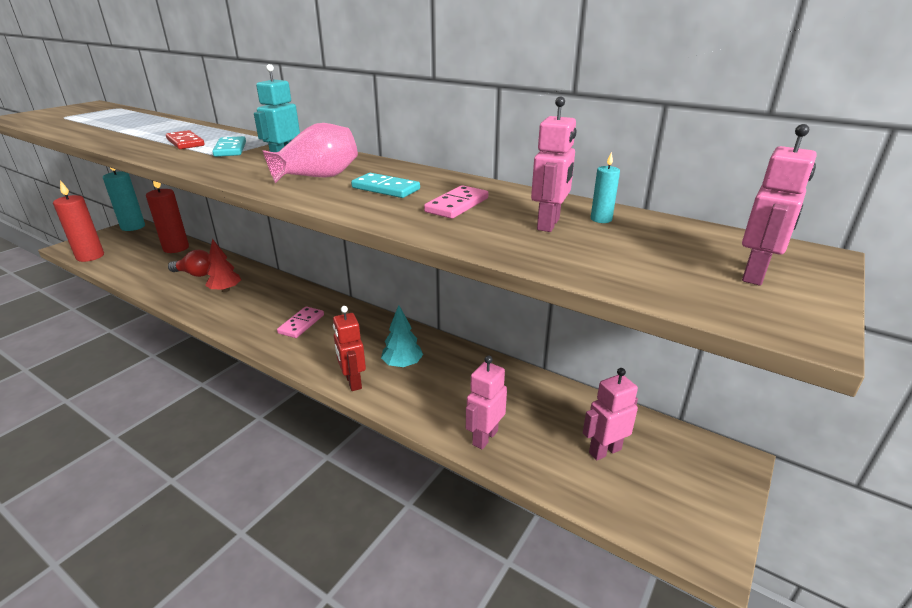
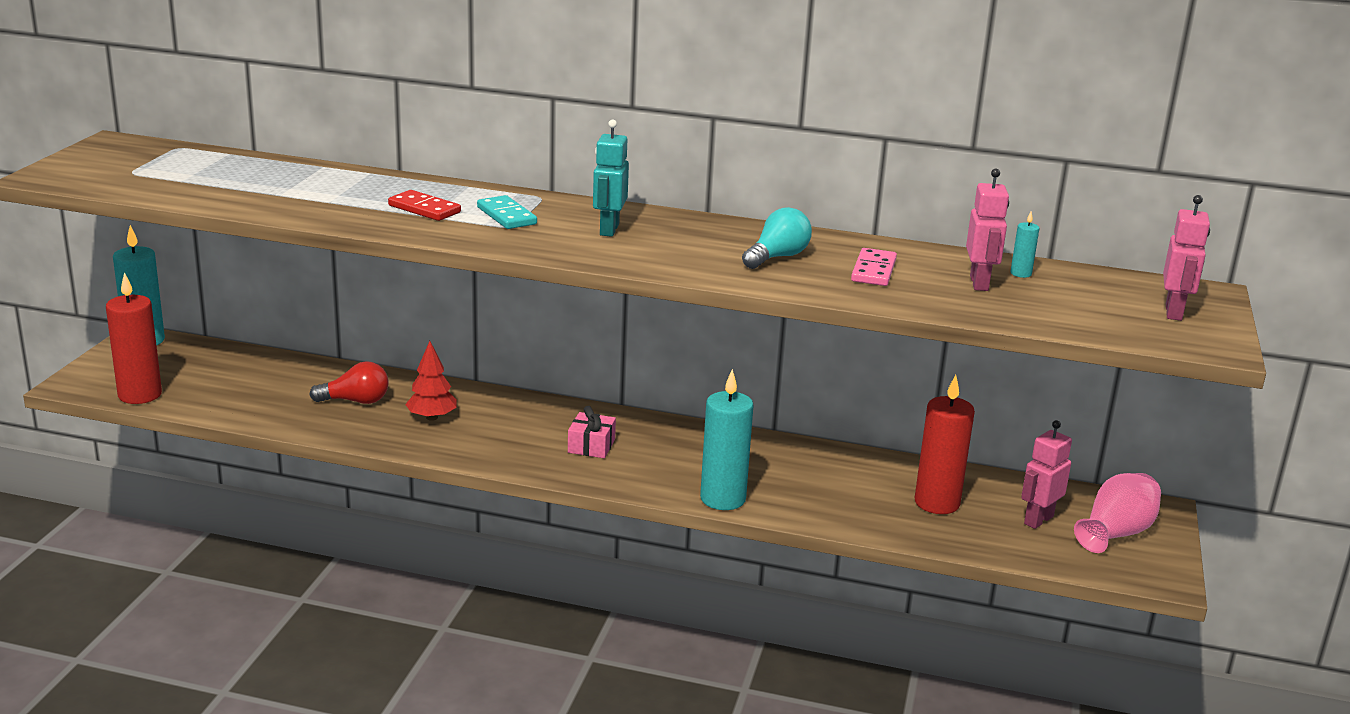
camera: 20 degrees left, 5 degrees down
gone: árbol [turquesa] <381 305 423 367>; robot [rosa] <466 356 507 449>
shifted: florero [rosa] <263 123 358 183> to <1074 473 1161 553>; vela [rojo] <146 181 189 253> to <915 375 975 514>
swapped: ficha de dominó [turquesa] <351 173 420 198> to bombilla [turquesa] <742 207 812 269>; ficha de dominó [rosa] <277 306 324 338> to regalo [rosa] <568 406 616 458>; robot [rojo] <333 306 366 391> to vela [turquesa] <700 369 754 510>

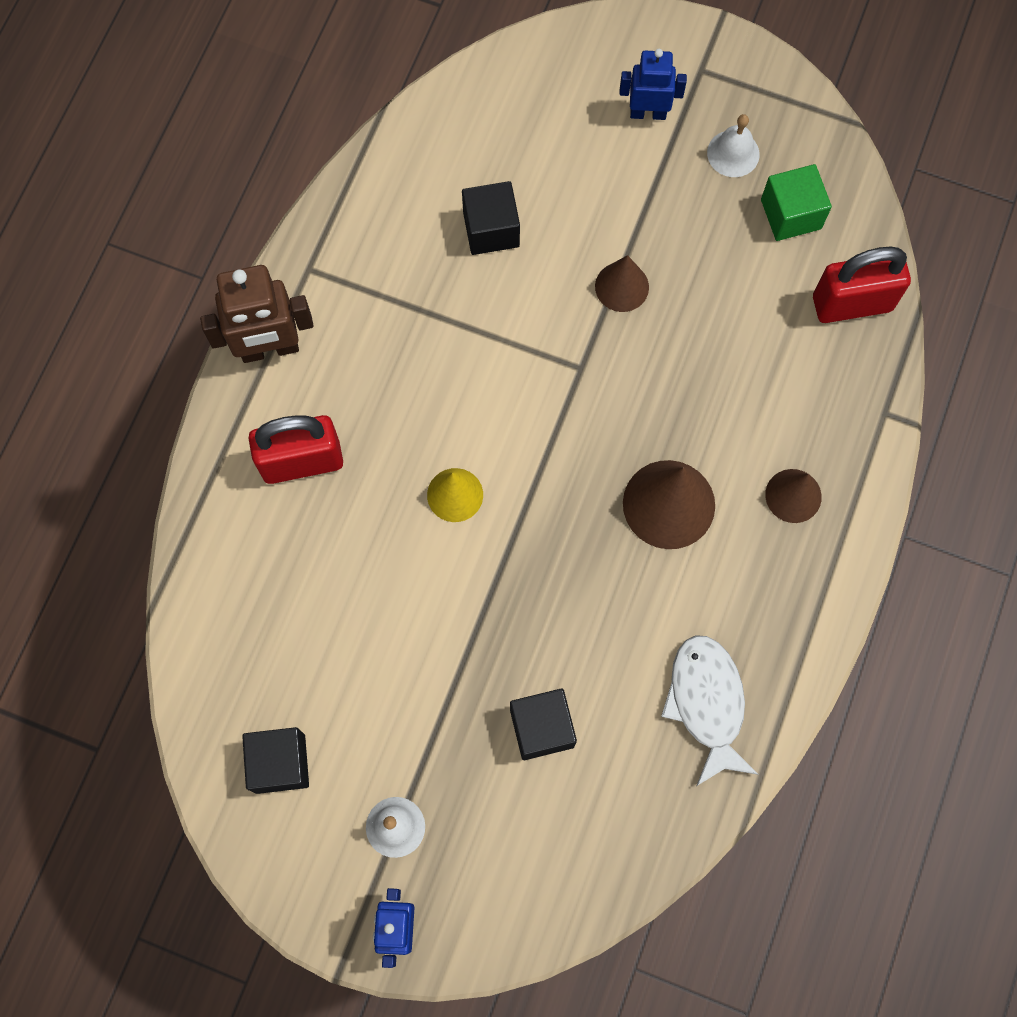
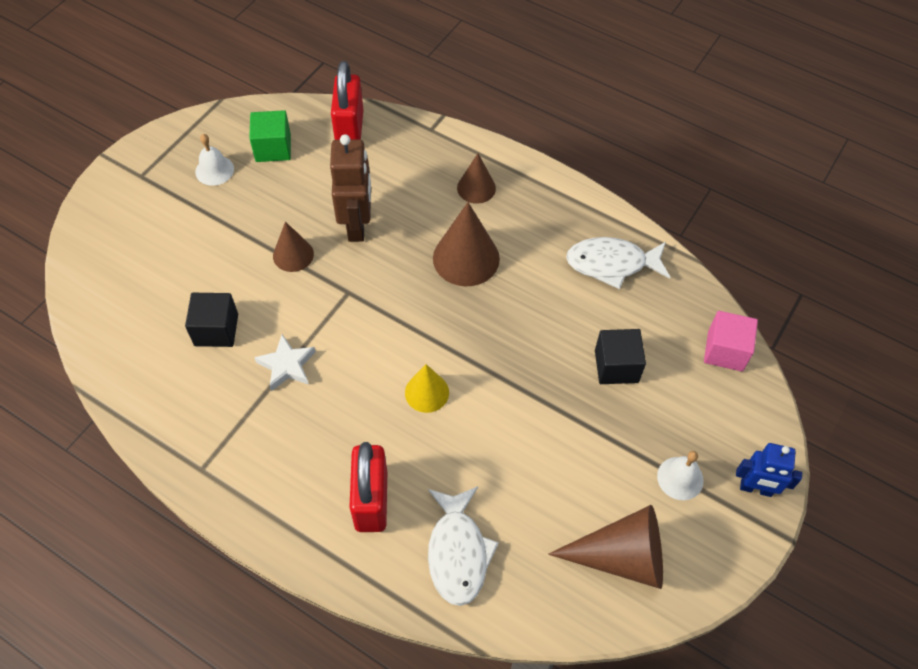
camera: 80 degrees left, 15 degrees down
gone: robot [azul] <619 49 687 120>
new: cubo [rosa] <704 311 758 372>; estrella [blanco] <254 334 316 391>; pez [blanco] <428 486 499 606>
shifted: robot [marrón] <200 265 314 363> to <330 134 371 242>
swapped: cubo [negro] <242 727 309 794> to cono [marrón] <548 505 663 589>

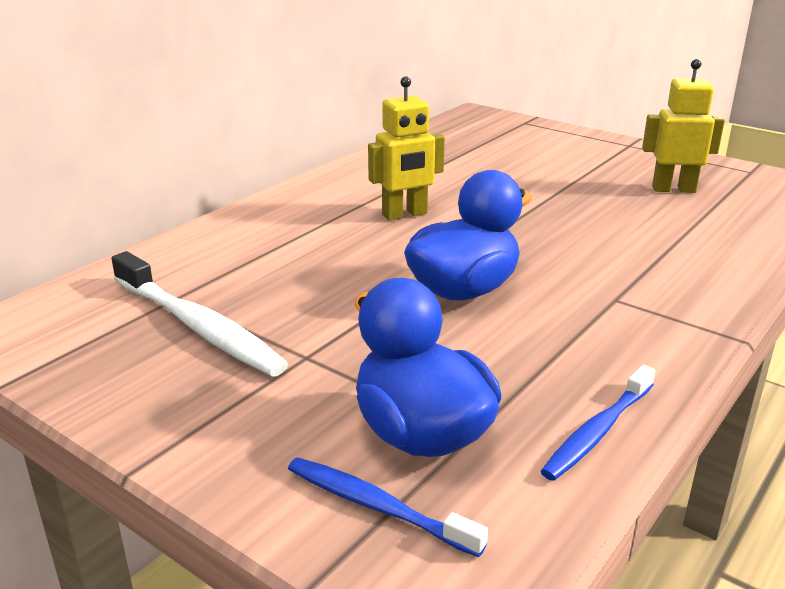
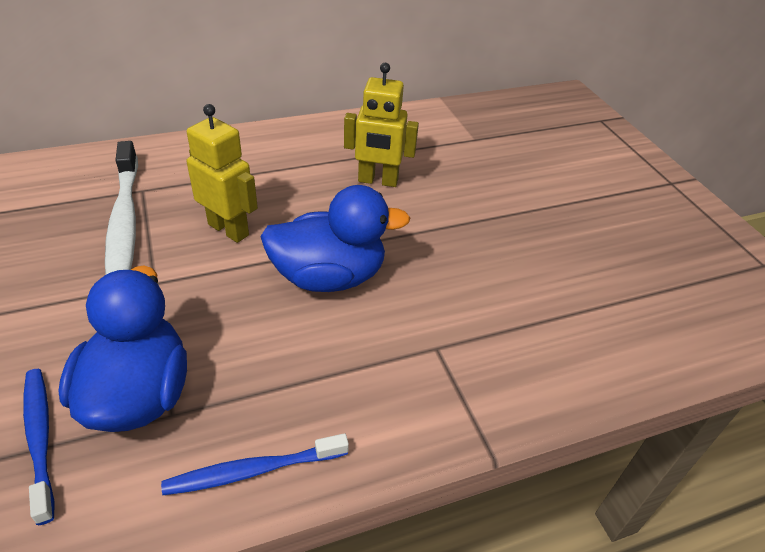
camera: 30 degrees right, 15 degrees up
shifted: robot [amarillo] <642 59 725 193> to <187 104 258 243>

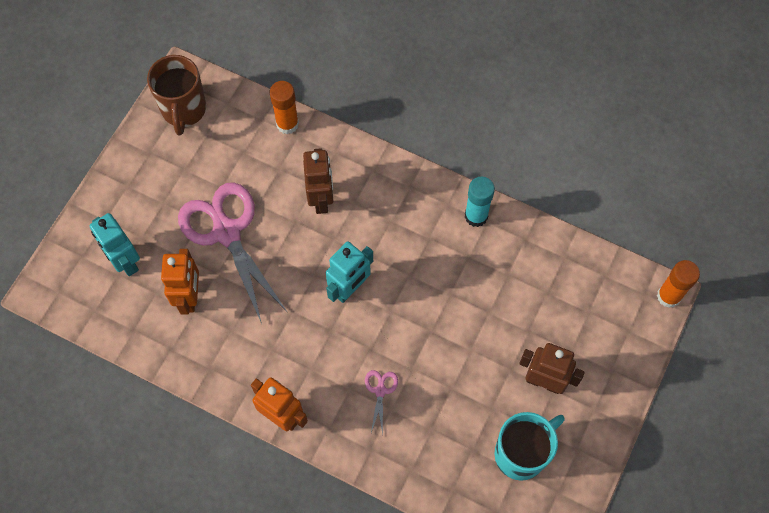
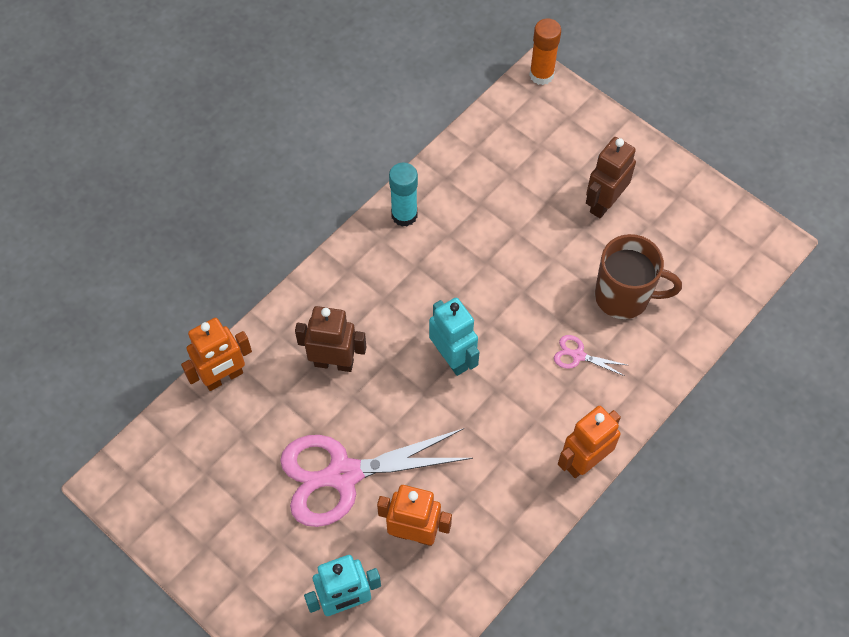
camera: 75 degrees left, 5 degrees down
gone: taza [turquesa] <495 412 565 481>
shifted: taza [marrón] <147 55 206 136> to <595 234 682 319>
swapped: barra de pegamento [naranja] <270 81 299 134> to robot [naranja] <181 318 252 391>

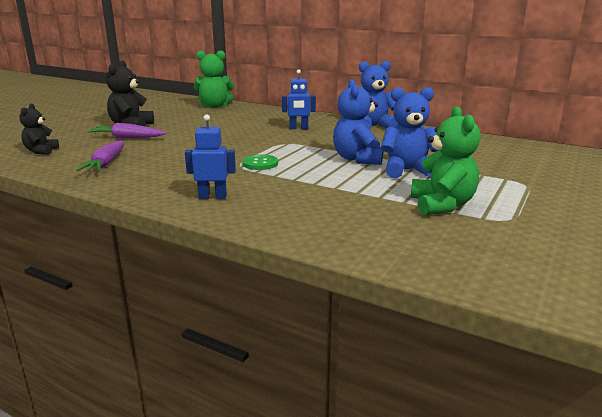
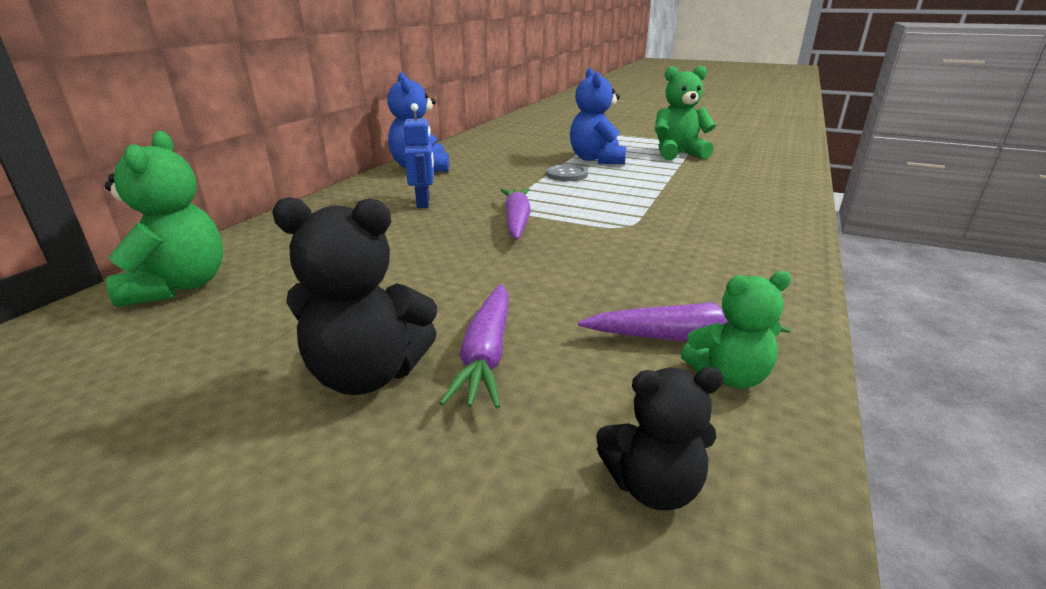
camera: 95 degrees left, 5 degrees up
gone: robot [azul] <185 114 236 199>; botón [verde] <242 154 278 170>
new: zanahoria [morado] <501 189 531 240>; osito [verde] <681 271 791 389>
swapped: osito [azul] <333 79 383 165> to botón [gris] <546 165 588 181>

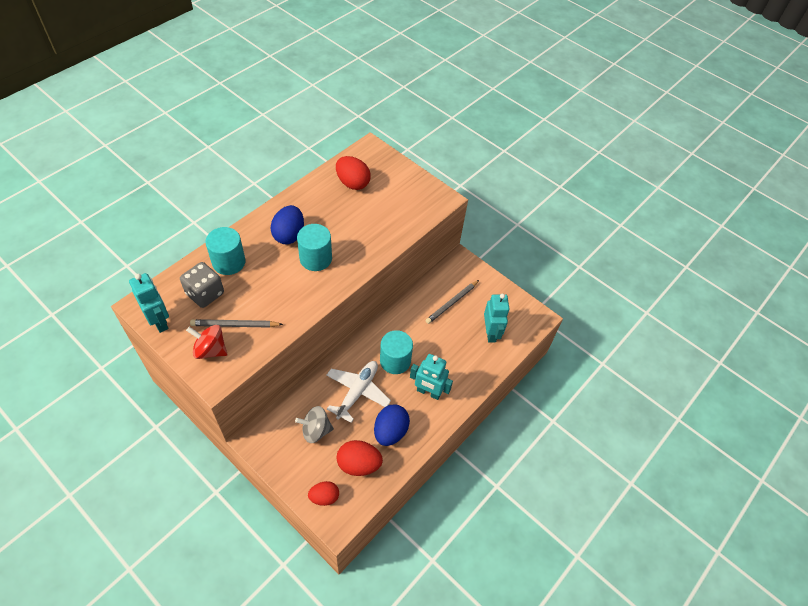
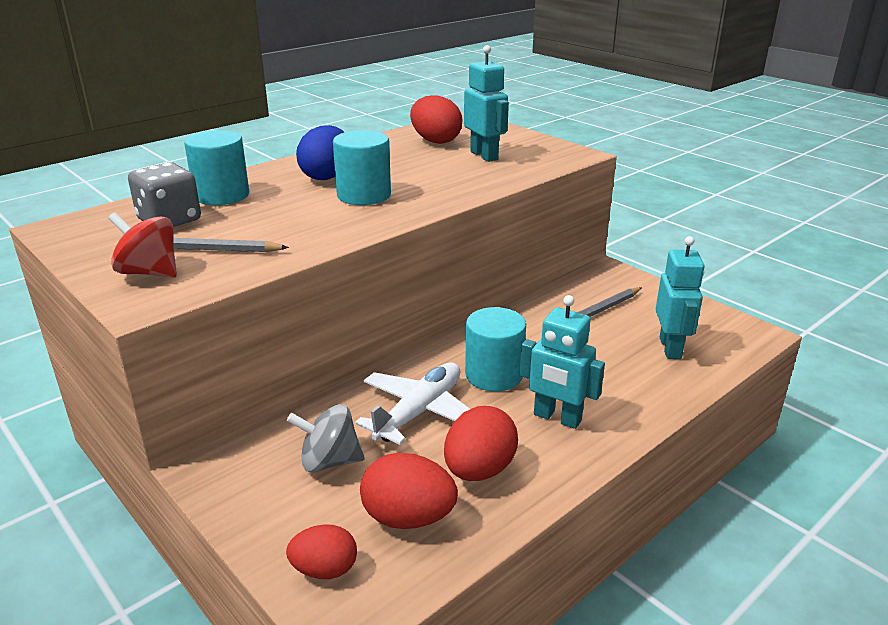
camera: 10 degrees right, 25 degrees down
shifted: robot [turquesa] <129 273 169 333> to <464 45 509 162>
repainted: huevo [azul] <374 404 410 446> to huevo [rojo] <444 406 518 481>

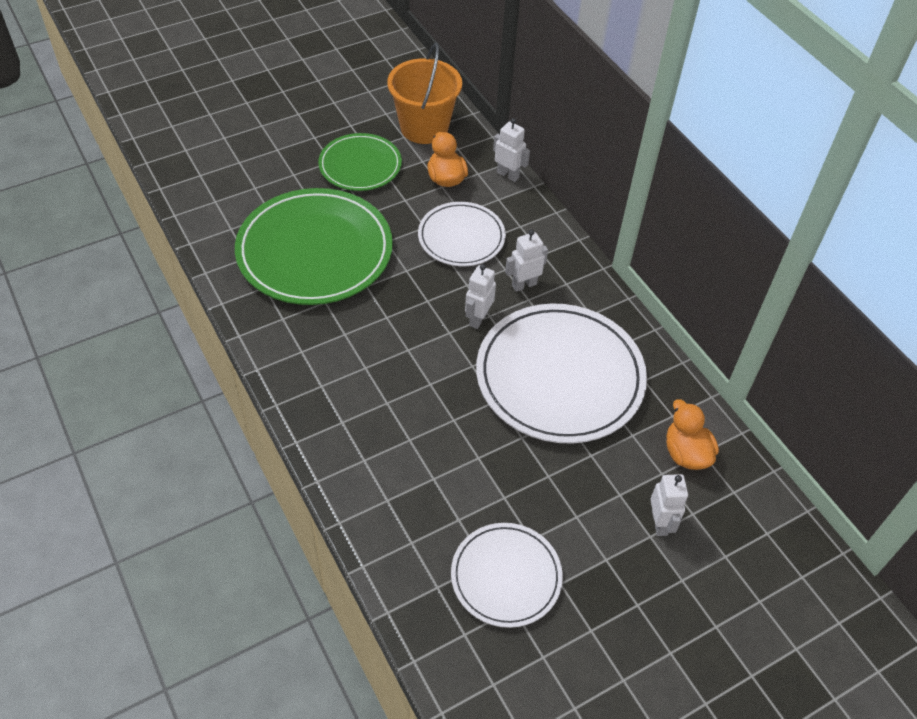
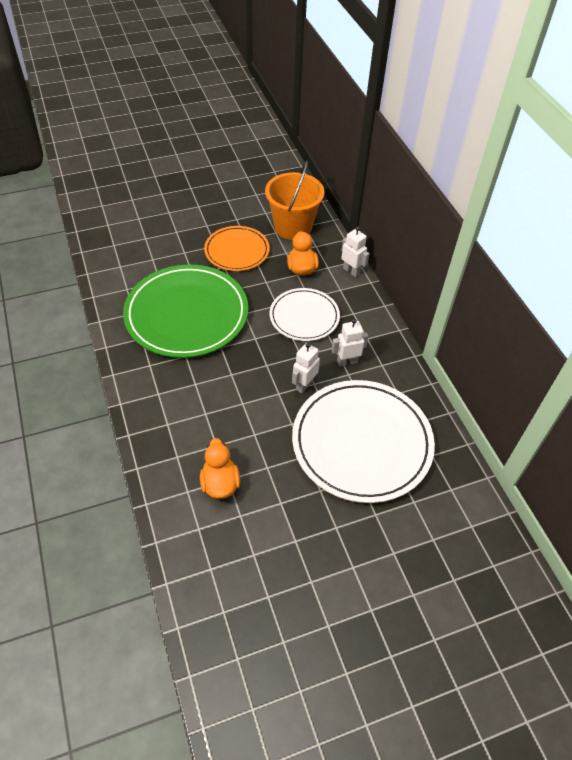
camera: 10 degrees right, 0 degrees up
gone: robot [blanco] <650 474 688 536>; plato [blanco] <451 523 563 628>
shifted: pato [naranja] <667 399 719 470> to <200 438 240 499>
repainted: plato [verde] <318 133 402 191> to plato [naranja] <204 226 270 271>

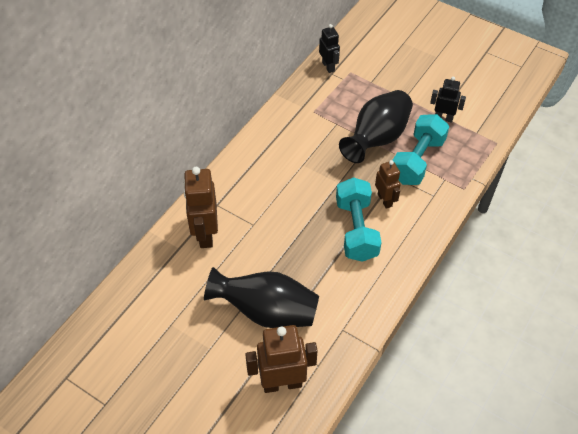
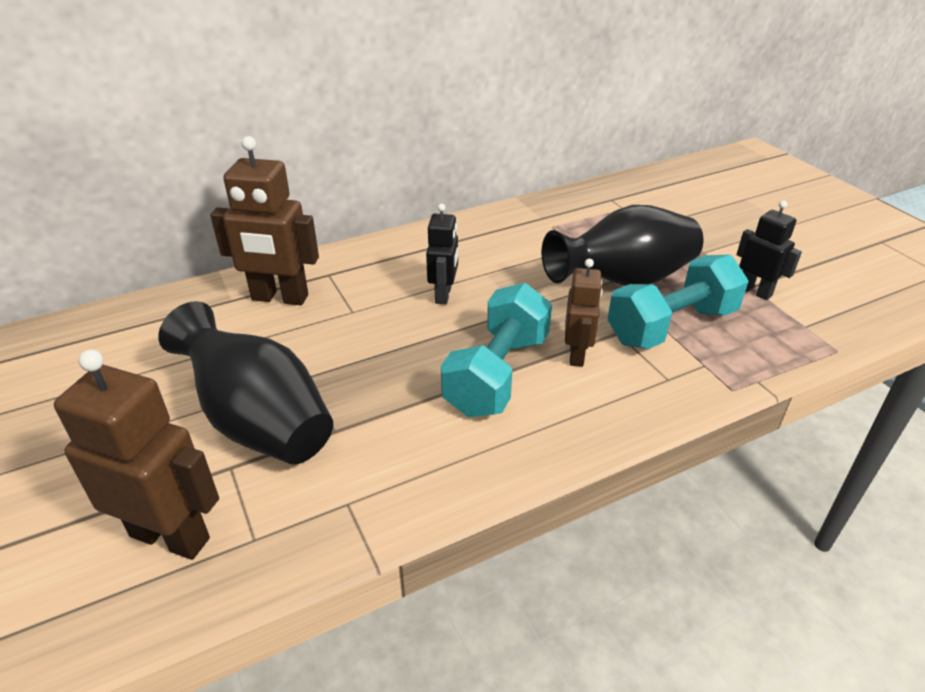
camera: 30 degrees right, 15 degrees down
shifted: robot [negro] <319 24 340 73> to <426 204 458 304>
rotated: robot [marrón] <183 167 218 248> = <210 136 319 305> 105 degrees counterclockwise

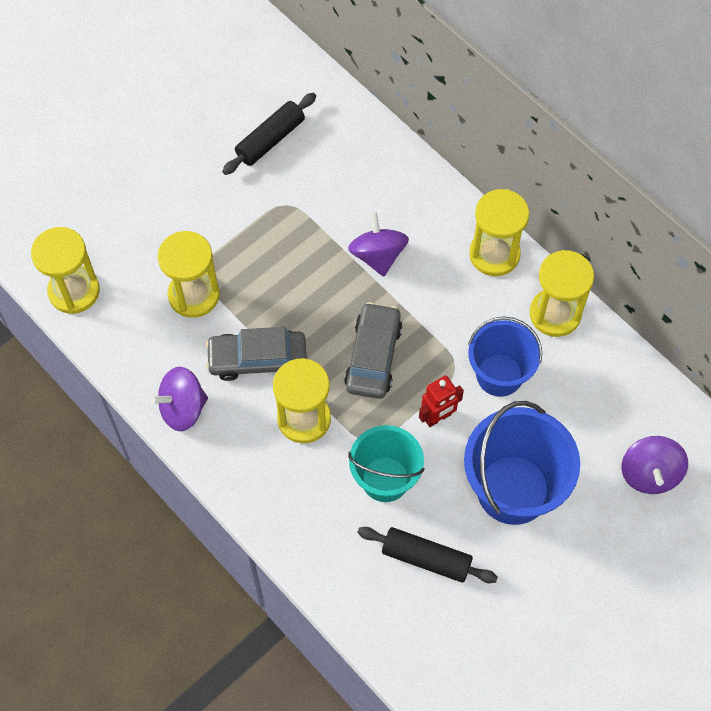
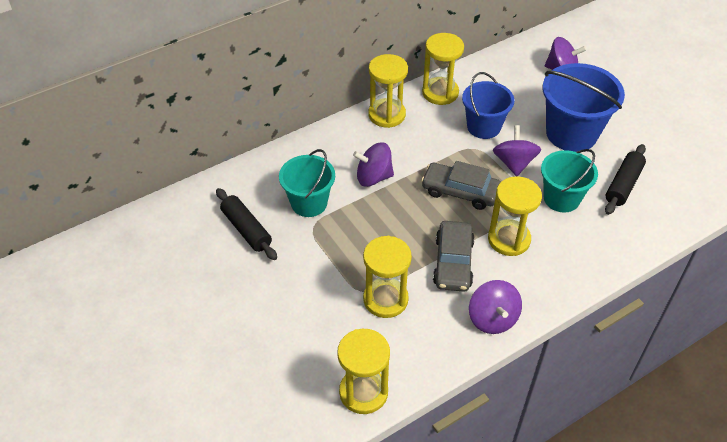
camera: 80 degrees left, 15 degrees down
new: balde [turquesa] <279 149 335 217>
swapped: robot [rojo] <419 375 464 427> to peonza [morado] <493 125 541 176>

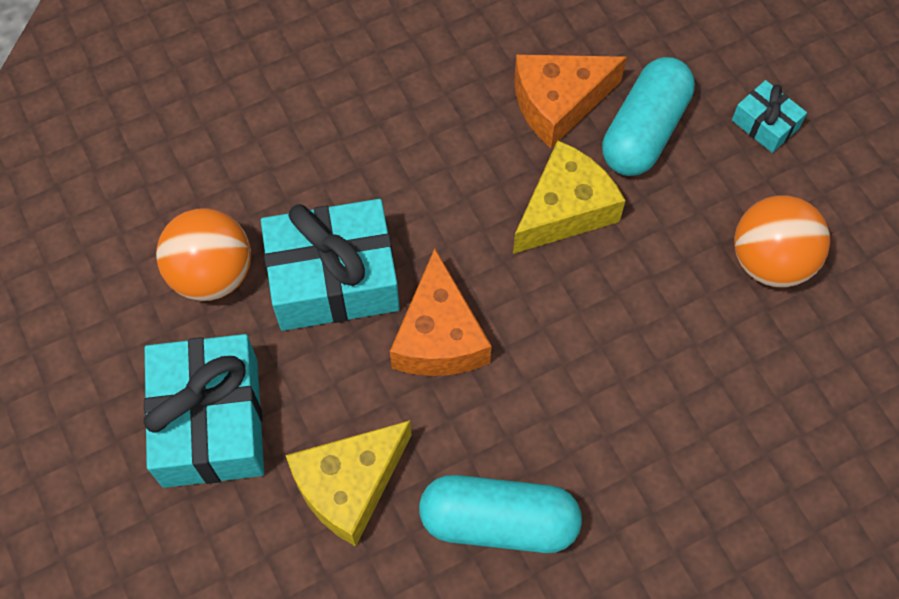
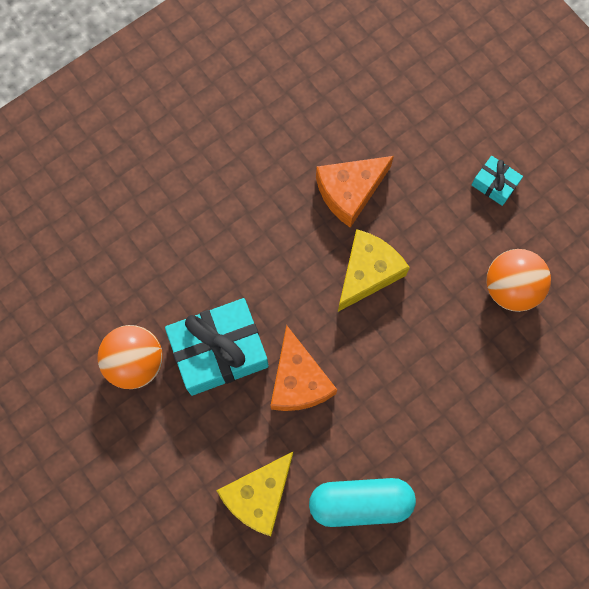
camera: 10 degrees left, 10 degrees up
gone: cápsula [turquesa] <602 57 695 176>; regalo [turquesa] <143 334 264 488>

